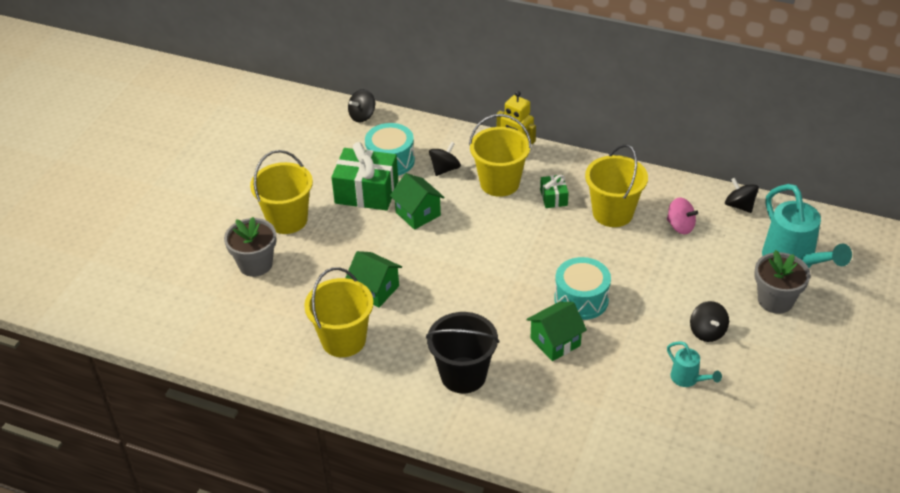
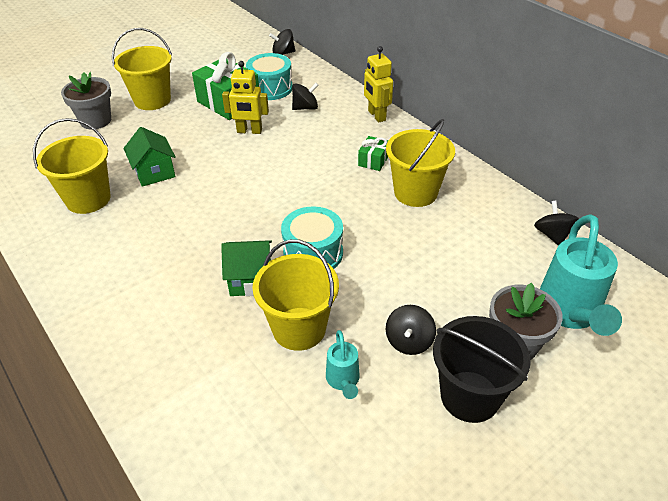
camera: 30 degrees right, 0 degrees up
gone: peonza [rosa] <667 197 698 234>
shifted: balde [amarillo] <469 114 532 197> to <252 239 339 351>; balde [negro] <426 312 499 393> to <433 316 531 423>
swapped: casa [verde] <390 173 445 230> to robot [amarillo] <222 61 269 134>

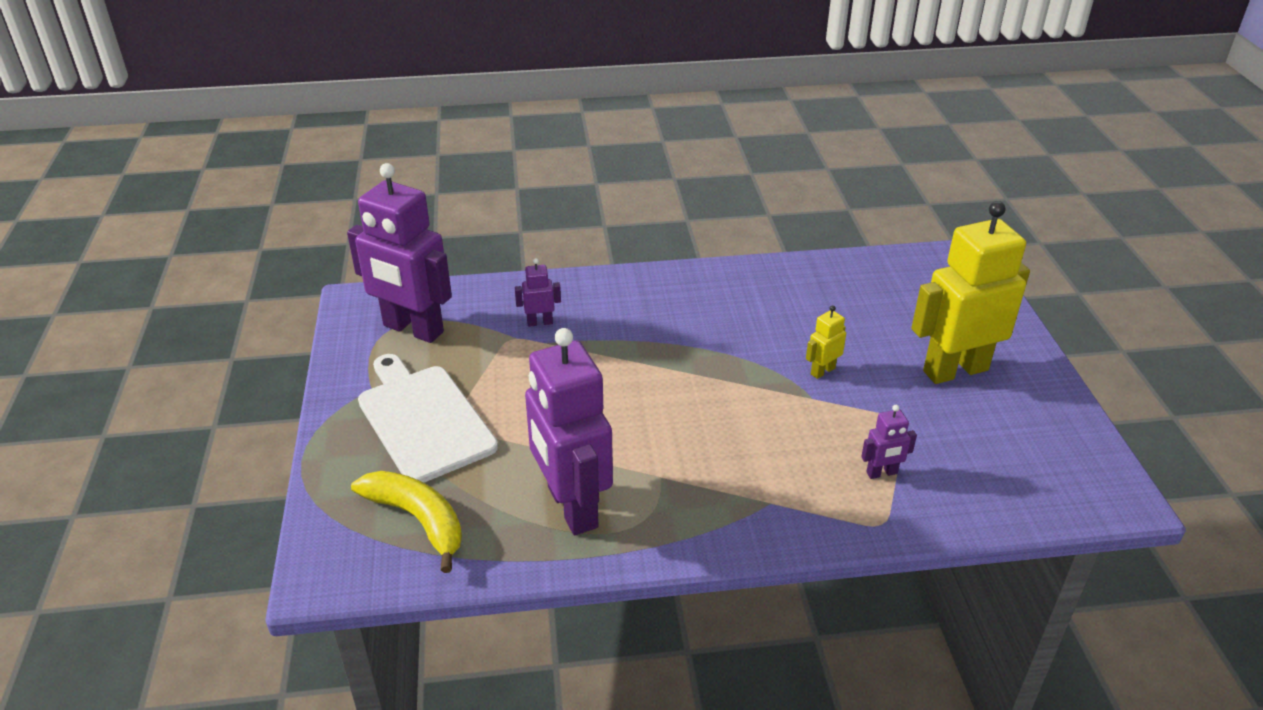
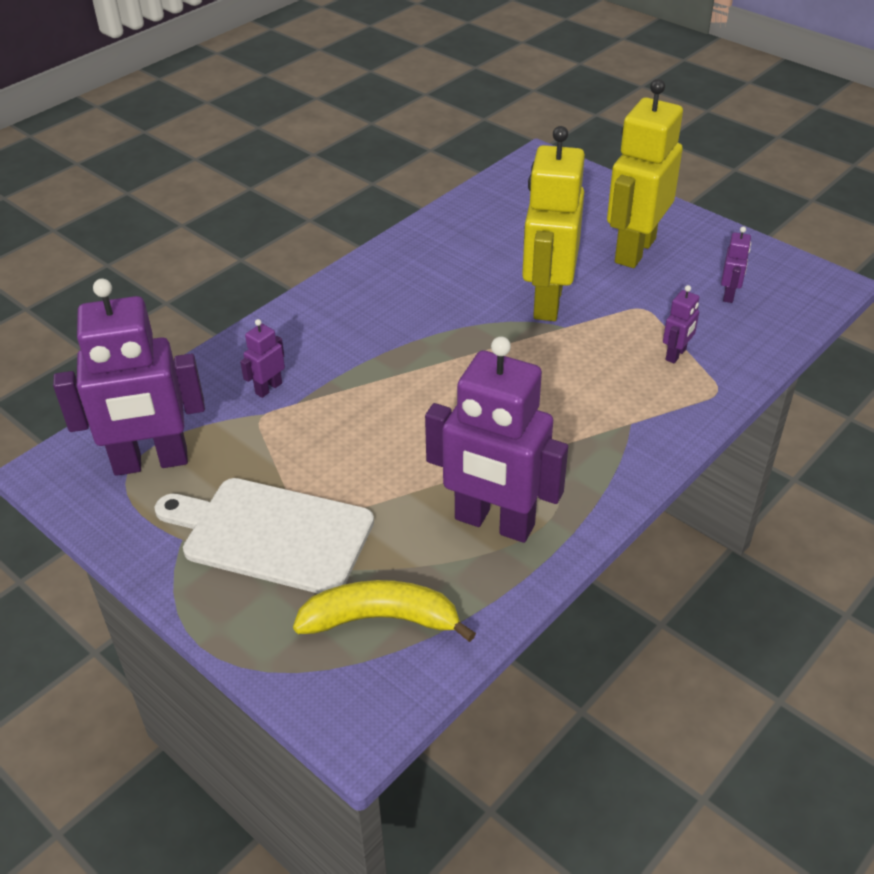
camera: 40 degrees left, 5 degrees up
new: robot [morado] <721 227 751 303>
scaled: robot [amarillo] <806 305 846 379> = <522 126 585 321> x2.39

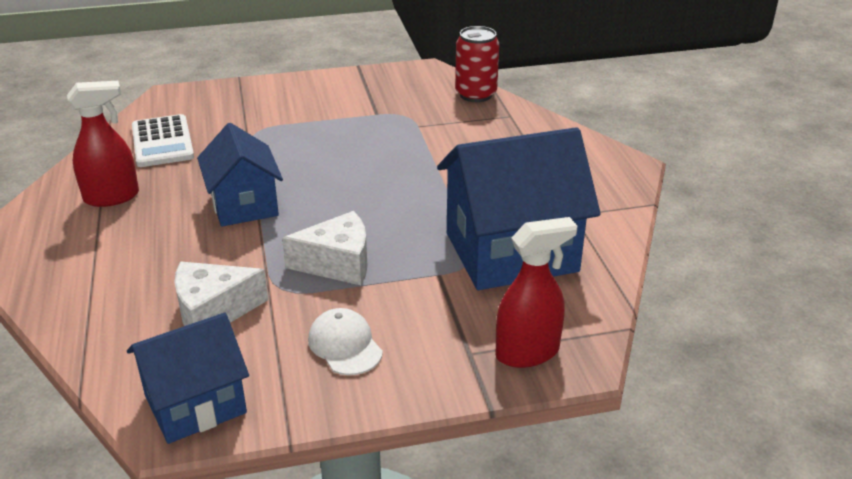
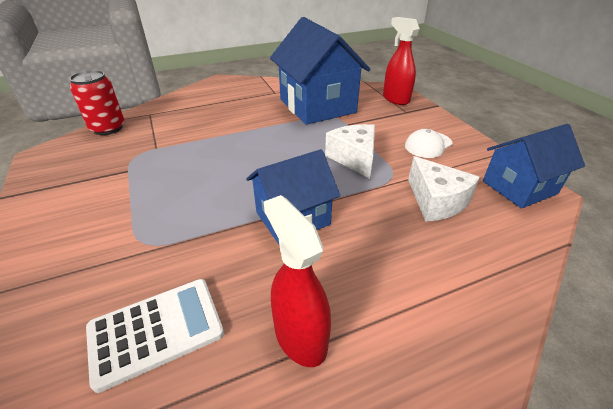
camera: 100 degrees left, 5 degrees up
rotated: casa [azul] <127 313 249 444> = <483 124 585 209> 75 degrees counterclockwise

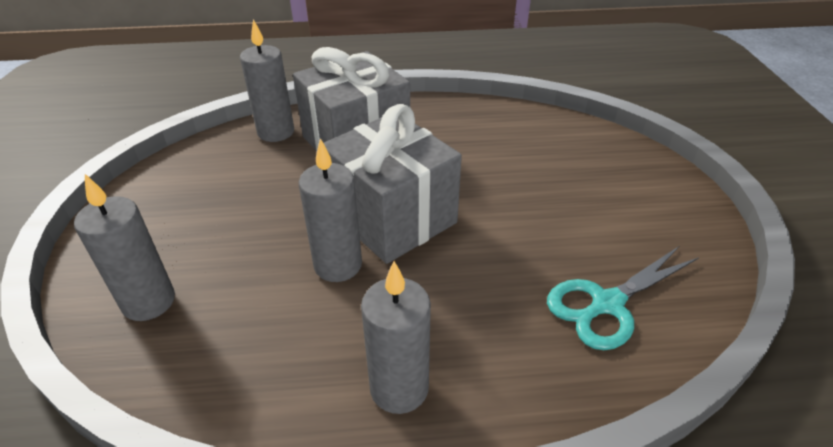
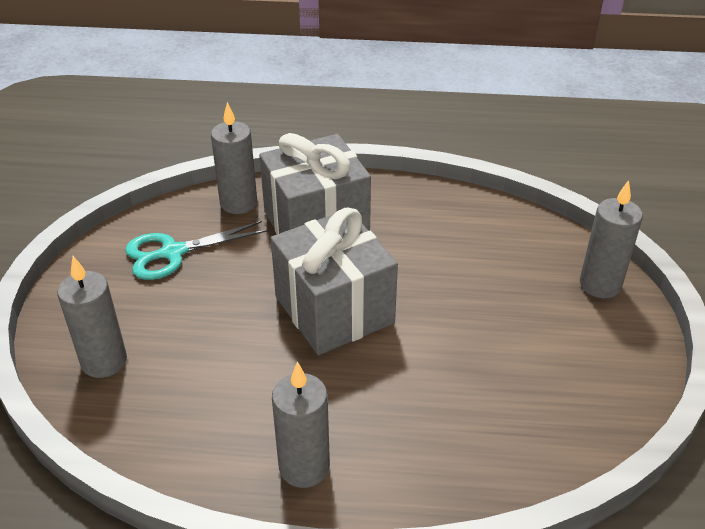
camera: 10 degrees right, 0 degrees up
shifted: vela [gris] <298 138 362 282> to <580 180 643 298>; tijeras [turquesa] <547 246 698 350> to <125 221 267 280>

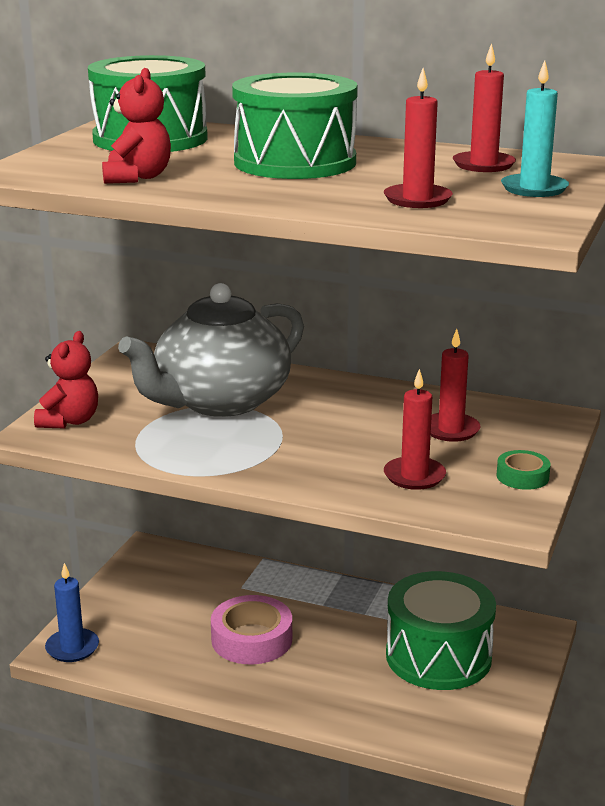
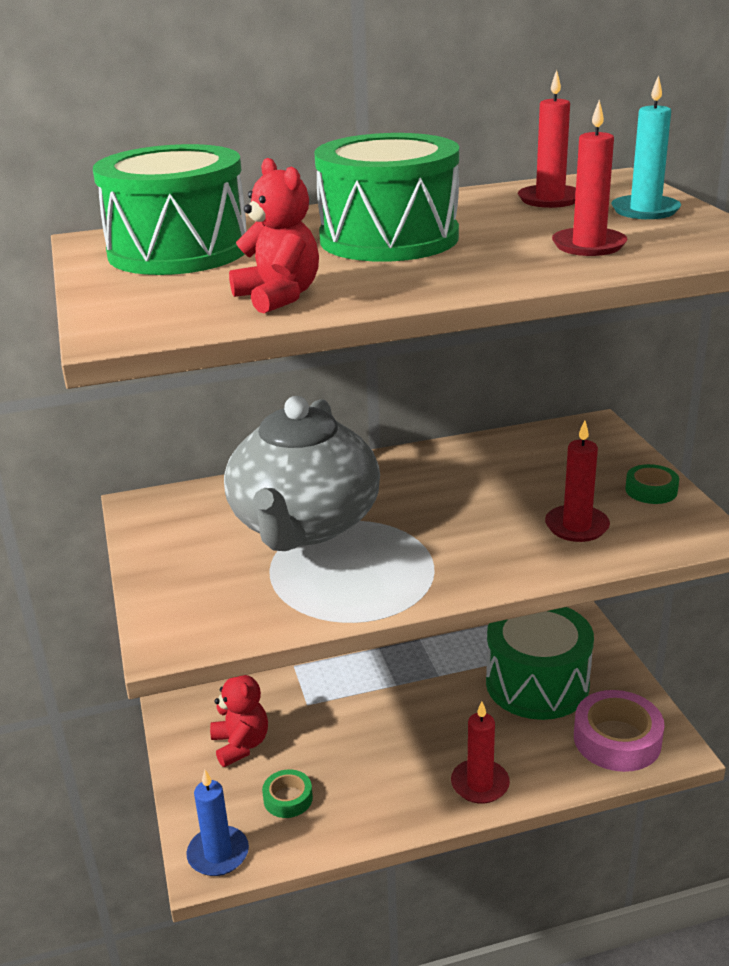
camera: 35 degrees left, 5 degrees up
new: cinta adhesiva [verde] <262 769 313 818>
shifted: vela [rojo] <431 329 481 442> to <451 702 510 804>; osito [rojo] <34 331 98 429> to <210 675 268 767>; cinta adhesiva [rosa] <211 595 292 664> to <574 690 665 772>

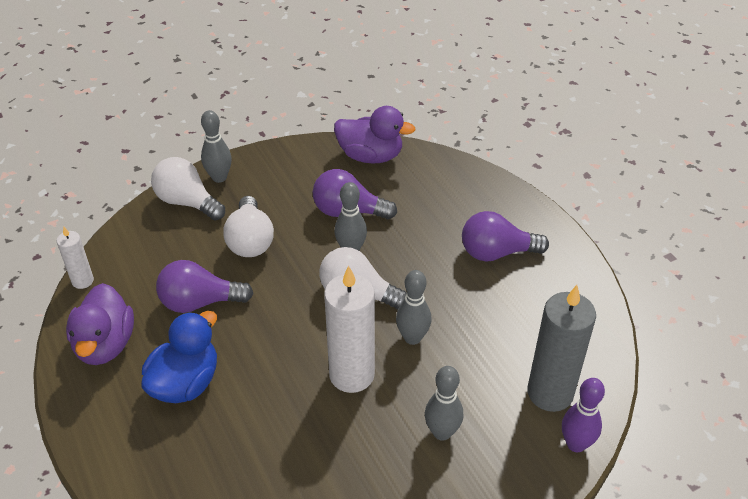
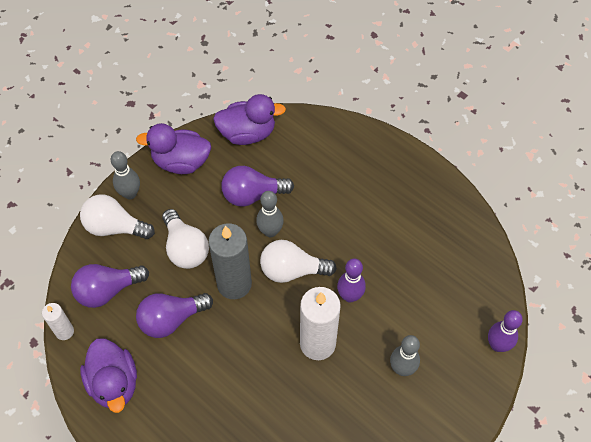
camera: 20 degrees left, 15 degrees up
gone: pato [azul] <141 311 217 403>
new: pato [morado] <136 123 211 174>
shifted: bombilla [morado] <462 211 549 261> to <71 264 149 308>; vela [gris] <527 285 596 412> to <208 223 252 299>
repainted: bolo [gris] <396 270 432 345> to bolo [morado] <337 259 366 303>

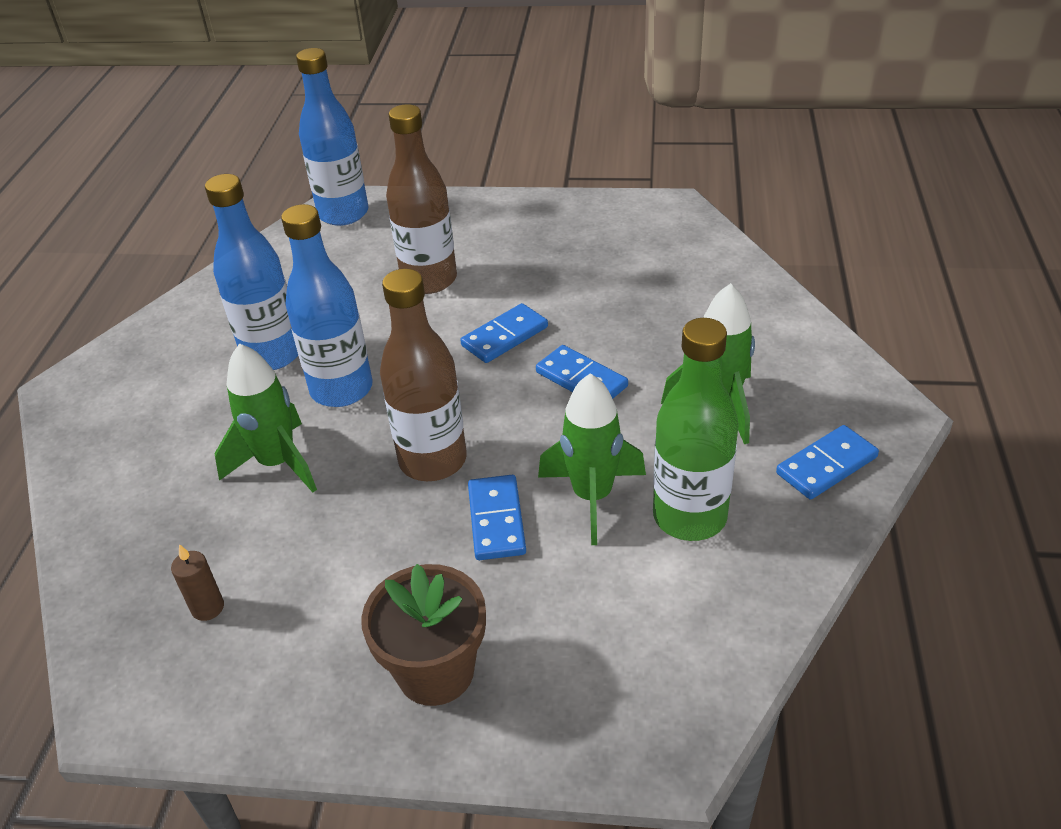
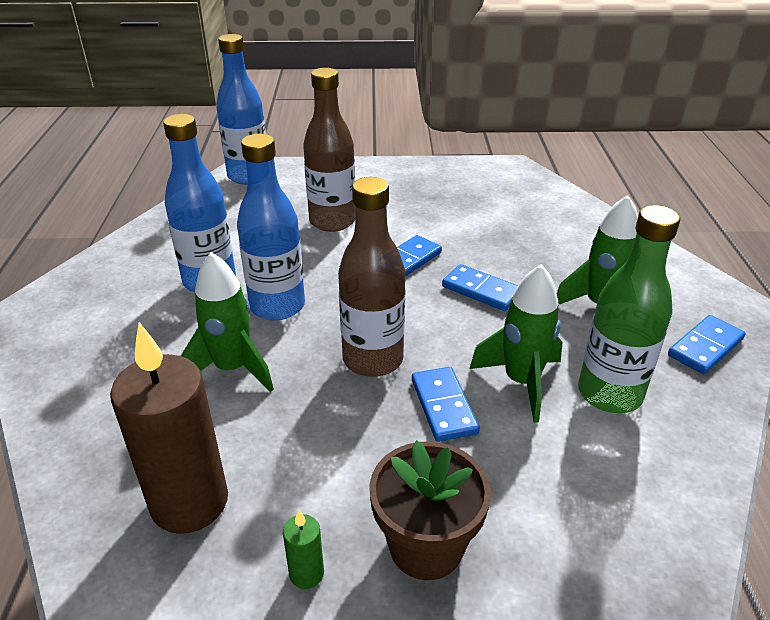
camera: 10 degrees left, 5 degrees down
new: vela [verde] <283 510 324 589>
scaled: vela [marrón] <171 544 224 621> = <110 322 228 534> x2.42

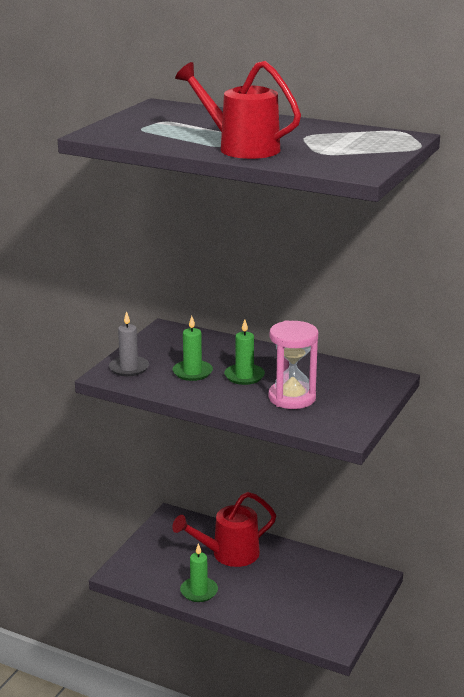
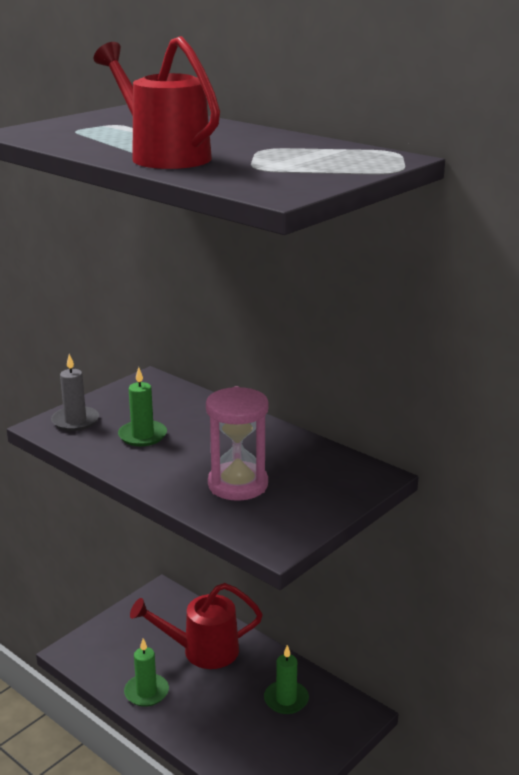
camera: 15 degrees right, 0 degrees up
shifted: vela [verde] <224 319 265 385> to <264 645 309 714>

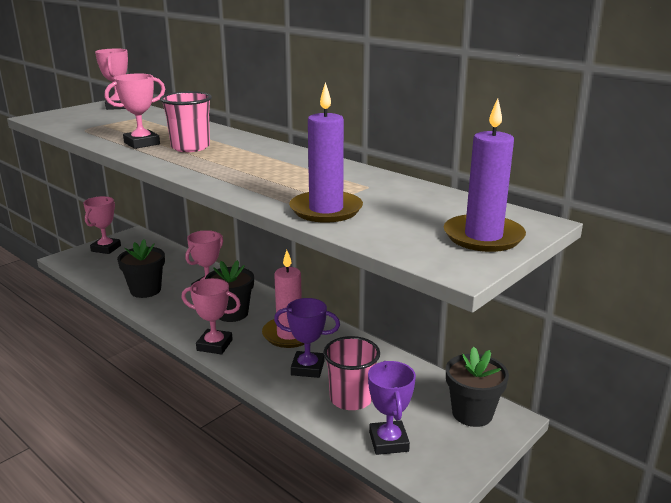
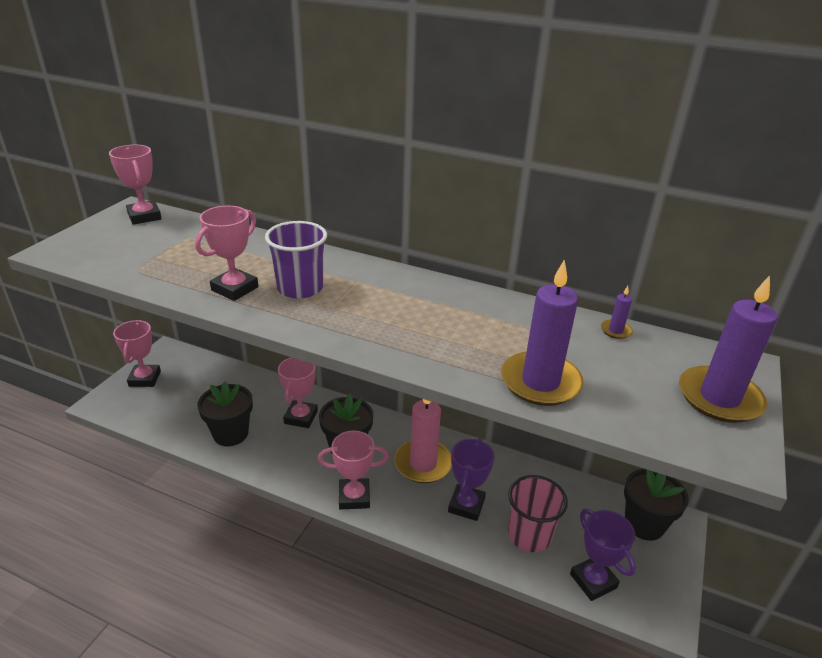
camera: 20 degrees left, 10 degrees up
new: vela [morado] <601 286 633 339>
repainted: vaso [rosa] <160 91 212 152> to vaso [morado] <265 221 327 299>
rotated: trofeo [morado] <274 298 340 378> = <448 438 495 521> 60 degrees counterclockwise

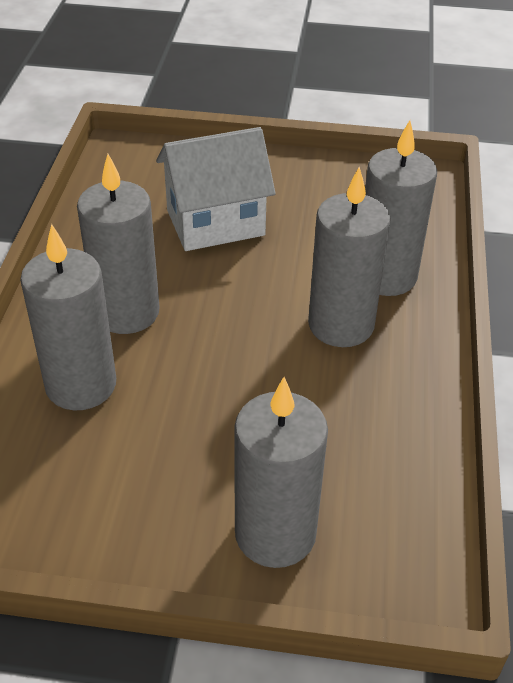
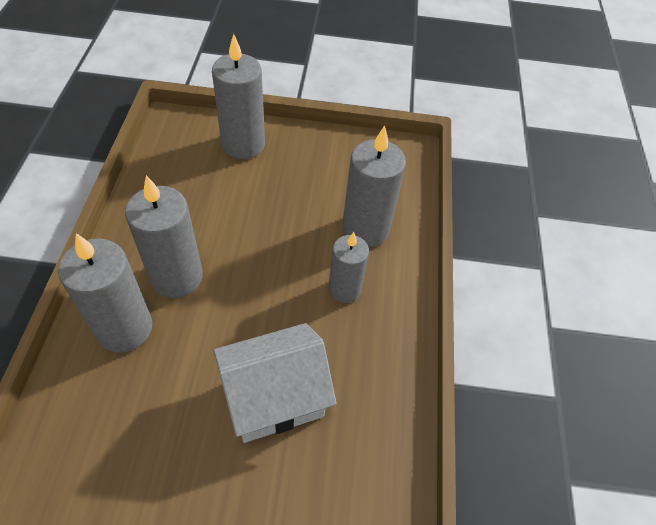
camera: 175 degrees right, 10 degrees up
scaled: vela [gris] <77 154 160 334> = <328 232 369 303> x0.65

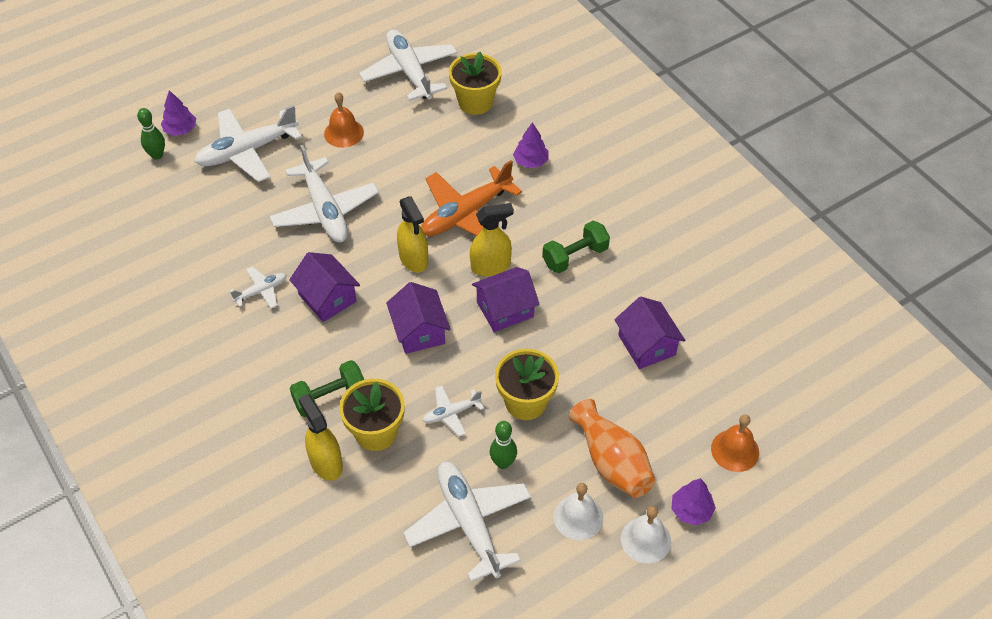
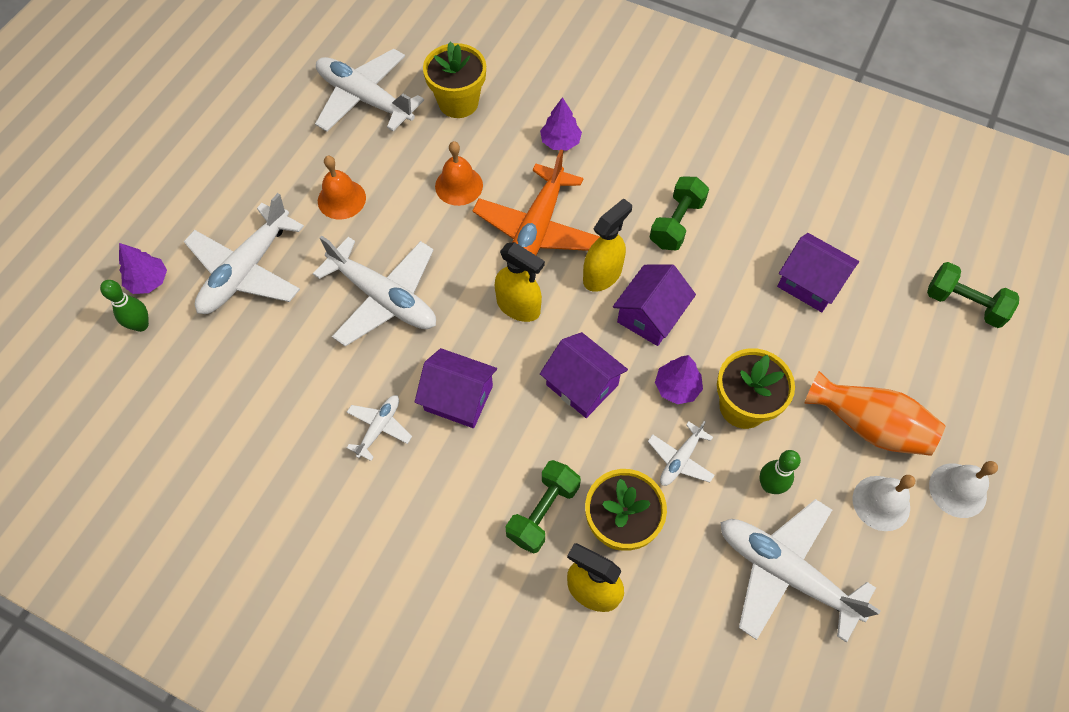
camera: 30 degrees left, 10 degrees up
new: mancuerna [verde] <927 262 1019 328>
shifted: campana [naranja] <711 415 759 472> to <435 141 483 206>; árbol [morado] <671 478 716 526> to <655 355 703 404>

